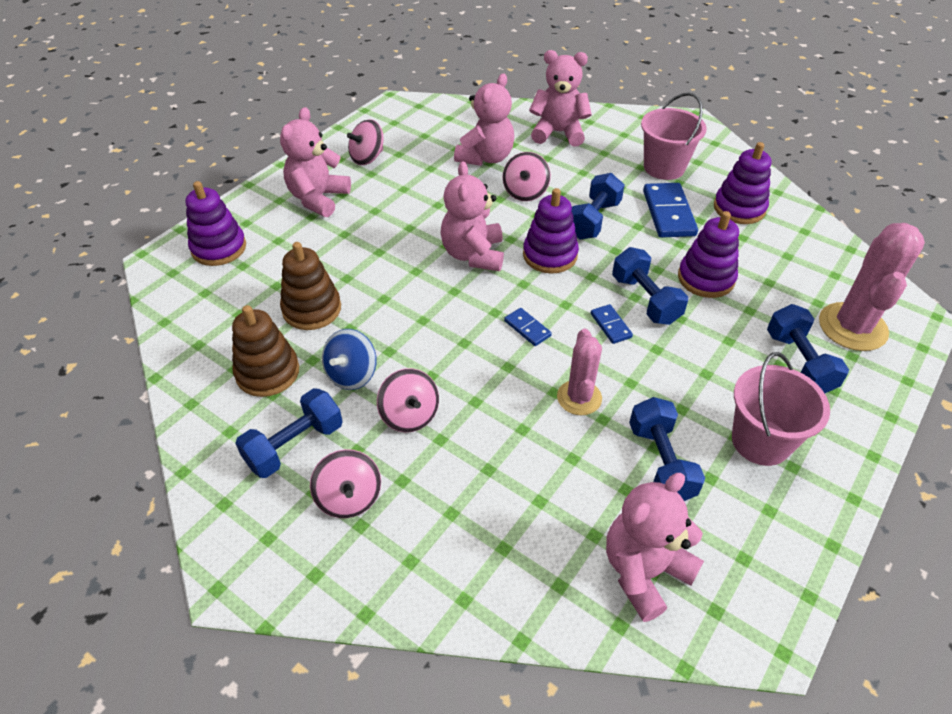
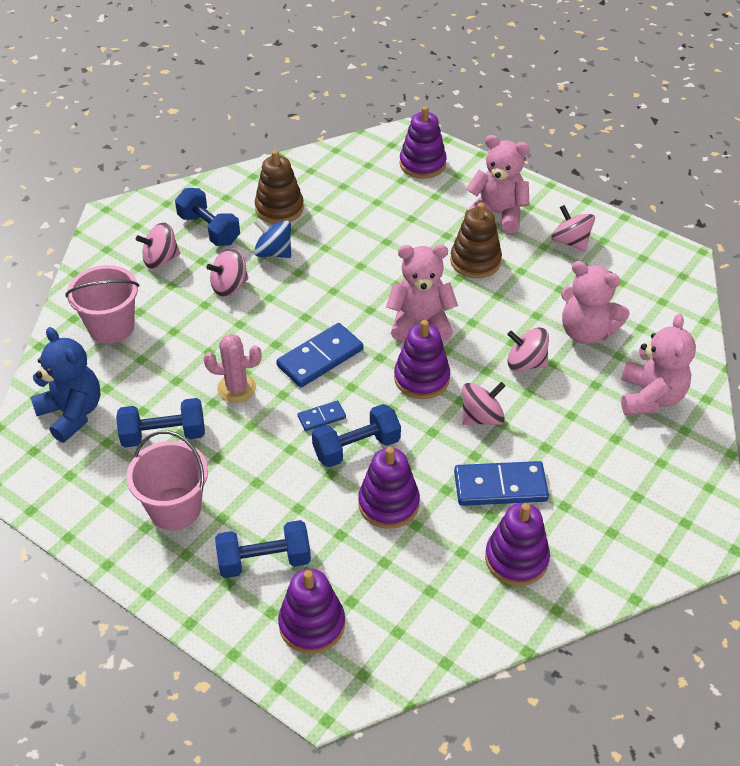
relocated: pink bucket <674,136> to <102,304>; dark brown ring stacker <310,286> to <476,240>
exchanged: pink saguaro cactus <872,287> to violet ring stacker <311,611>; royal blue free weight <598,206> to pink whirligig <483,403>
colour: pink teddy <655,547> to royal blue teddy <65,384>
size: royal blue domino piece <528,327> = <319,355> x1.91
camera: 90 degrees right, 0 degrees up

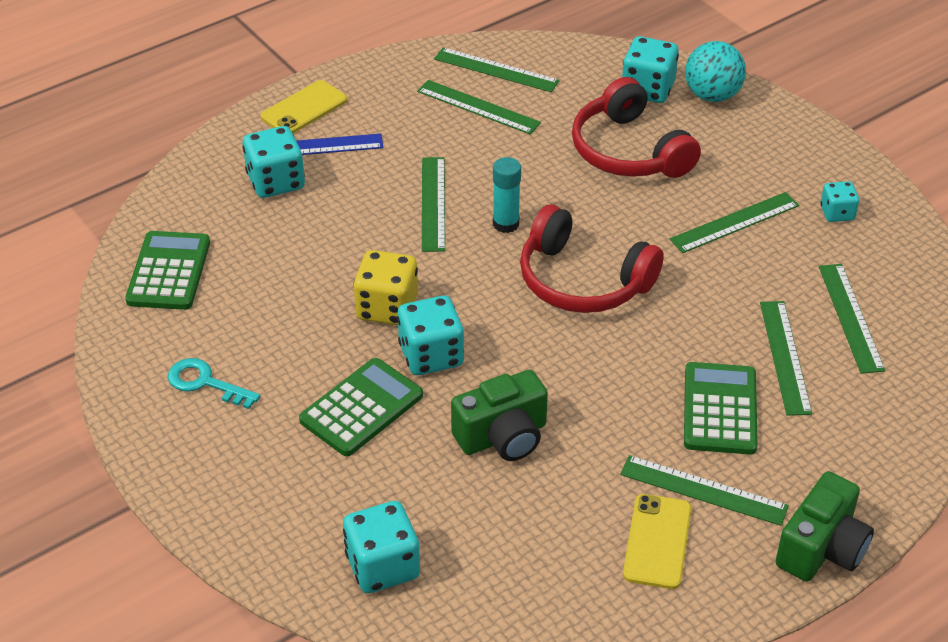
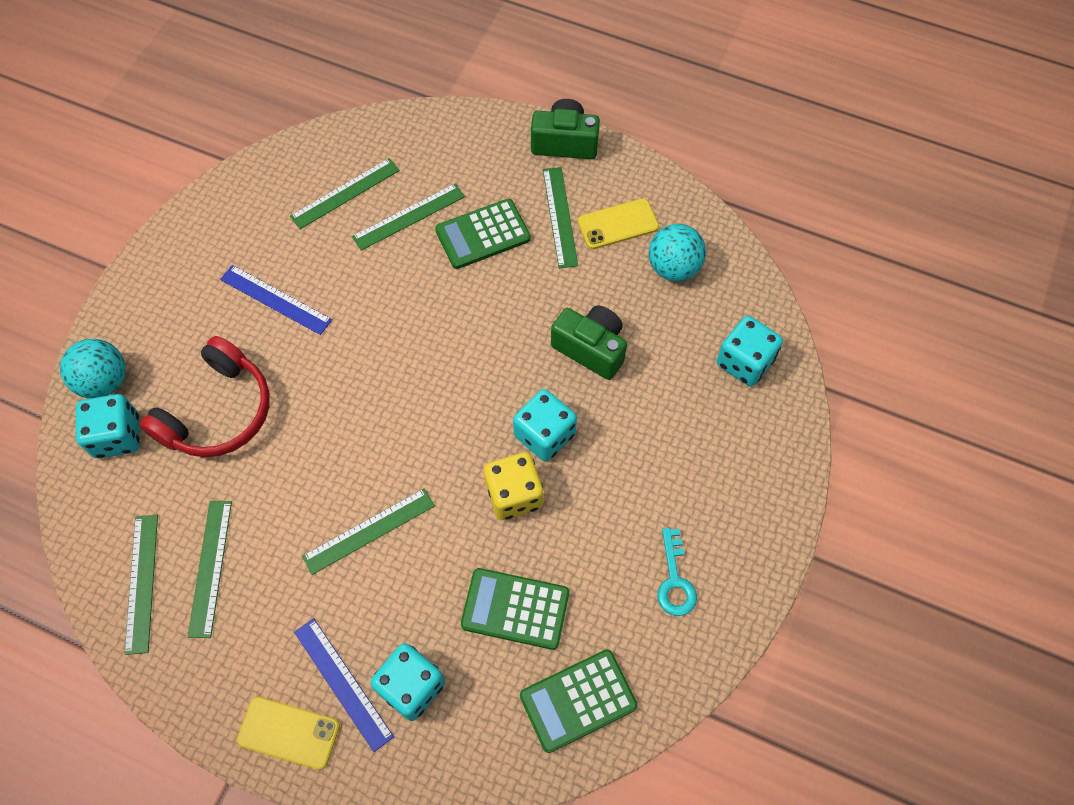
missing: turquoise glue stick <507,195>; crimson headphones <592,259>; turquoise die <839,201>
appeared: turquoise play ball <677,252>
relocated: emerald calculator <361,407> to <515,609>
colour: emerald measuring stick <734,222> to royal blue measuring stick <276,300>
camera: 120 degrees left, 20 degrees up

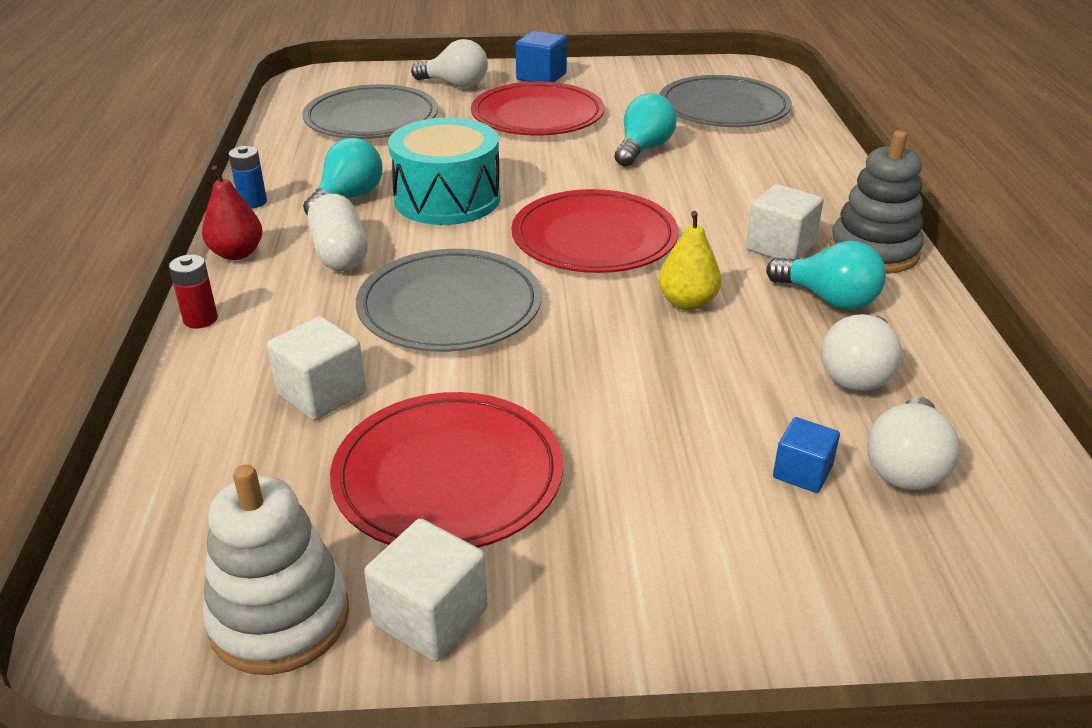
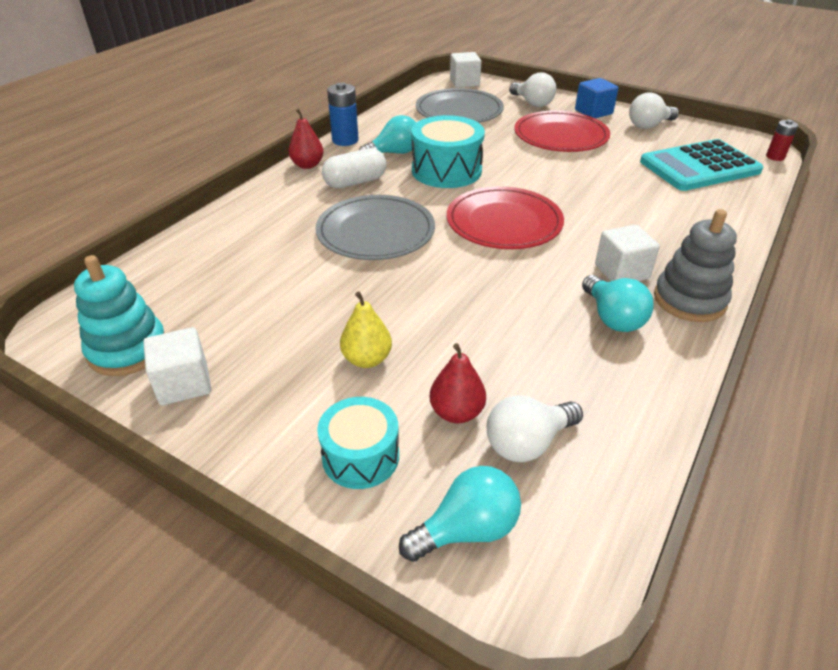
missing: crimson flat dish <446,470>
appeared: turquoise snare drum <358,443>
relocated: golden toy pear <689,260> to <366,329>; turquoise light bulb <645,130> to <460,514>; snow-white solid cube <316,368> to <466,70>; snow-white light bulb <861,352> to <654,110>; crimson battery <193,292> to <782,140>
exchanged: royal blue solid cube <806,455> to crimson toy pear <458,383>; ash-grey flat dish <725,101> to turquoise calculator <701,165>
colour: snow-white ring stacker <275,569> to turquoise ring stacker <119,315>
spun: snow-white pill <337,232> = <354,168> 45 degrees clockwise
size: royal blue battery <248,177> = <343,114> x1.56
camera: 35 degrees right, 5 degrees up

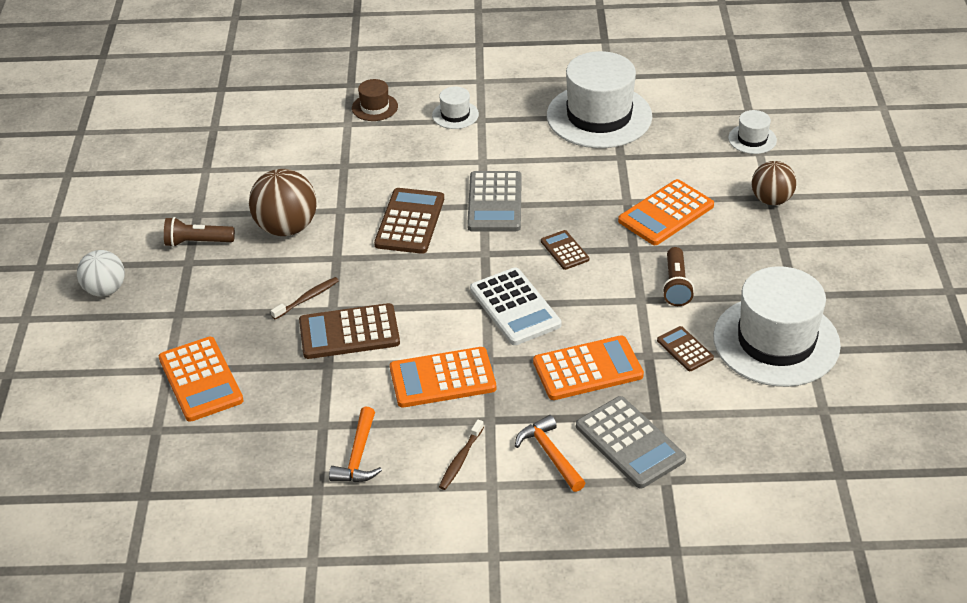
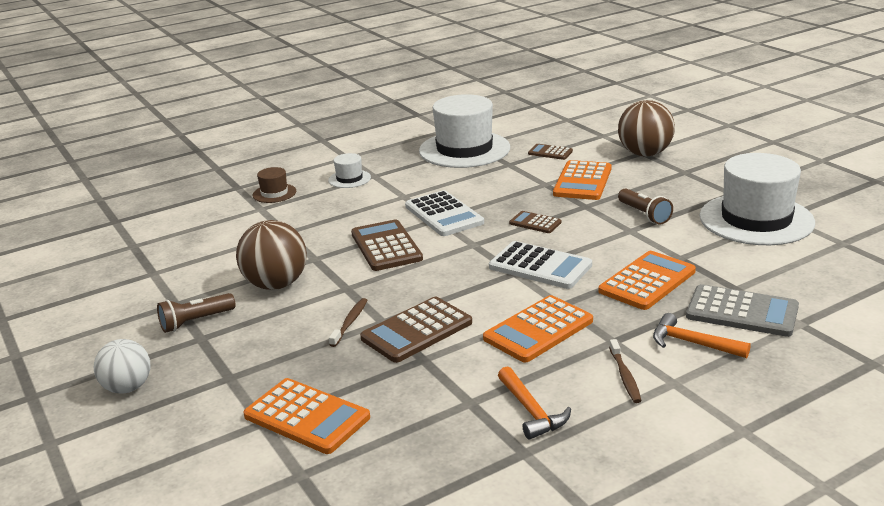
missing: snow-white hat <752,132>
relocated: dark brown calculator <685,348> to <550,152>
colour: ash-grey calculator <494,201> to snow-white calculator <444,213>
size: dark brown play ball <774,183> = <646,128> x1.50
camera: 30 degrees left, 15 degrees down

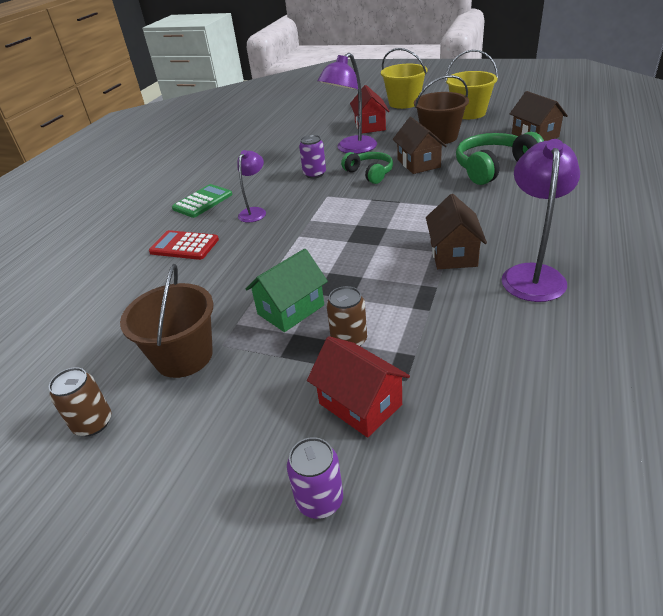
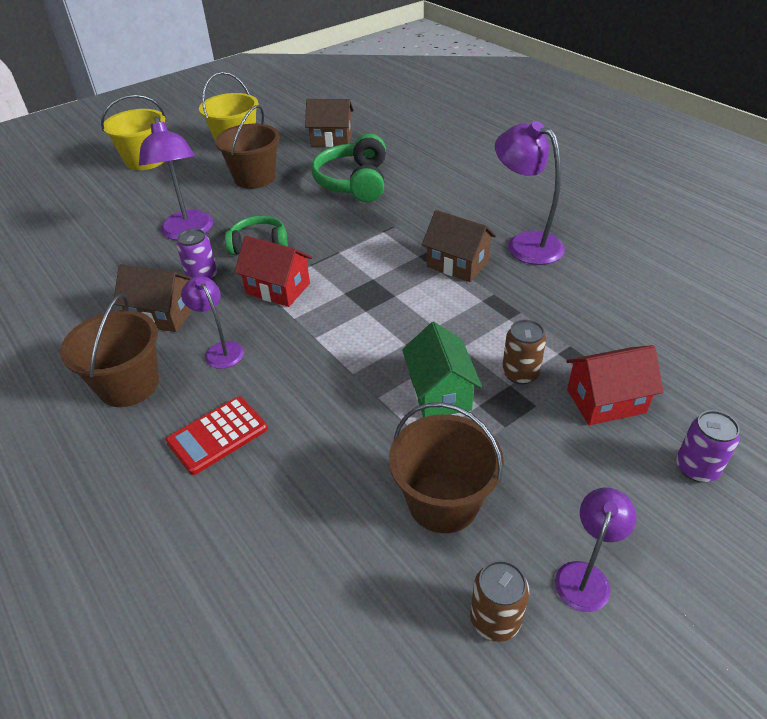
appeared: violet lamp <596,550>
relocated: dark brown toy house <420,145> to <153,298>; crimson toy house <369,109> to <273,271>
exchanged: emerald calculator <202,201> to dark brown bucket <109,350>
camera: 60 degrees left, 5 degrees up

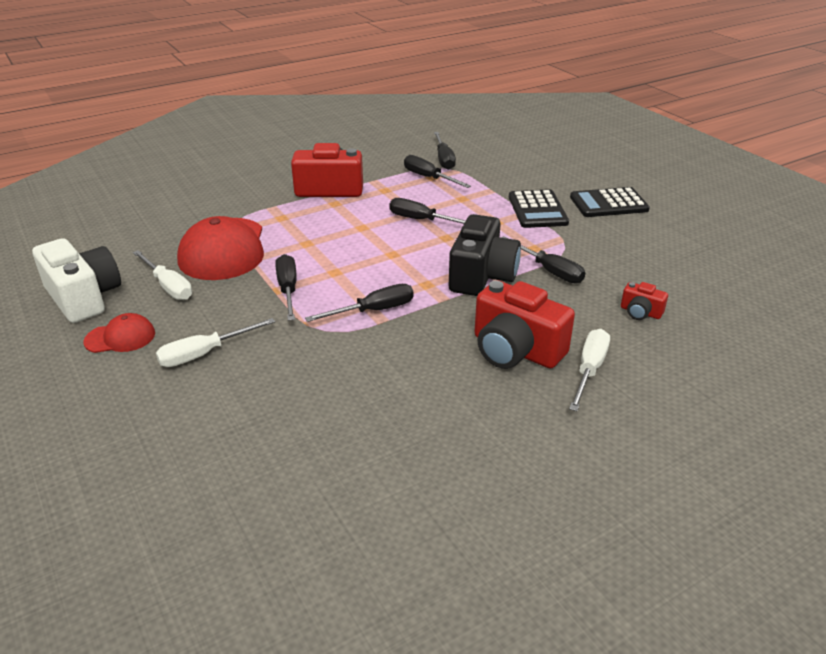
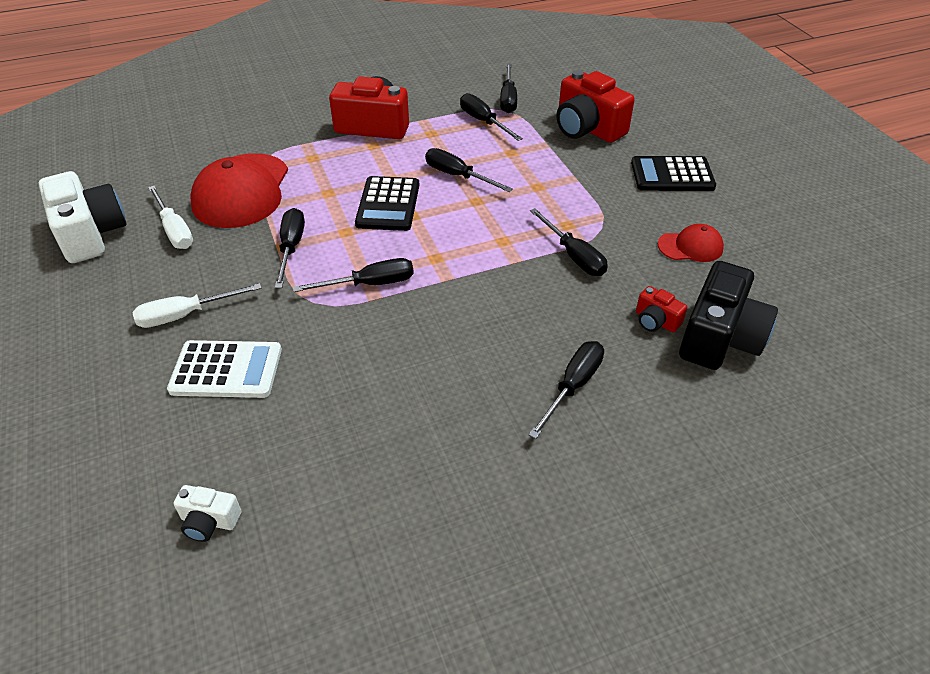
appeared: snow-white calculator <224,369>; snow-white camera <207,513>
relocated: black calculator <539,208> to <387,203>; crimson camera <525,324> to <595,106>; crimson baseball cap <119,333> to <691,243>; black camera <485,255> to <728,315>
colour: snow-white hand screwdriver <589,370> to black hand screwdriver <566,390>
camera: 10 degrees right, 10 degrees up

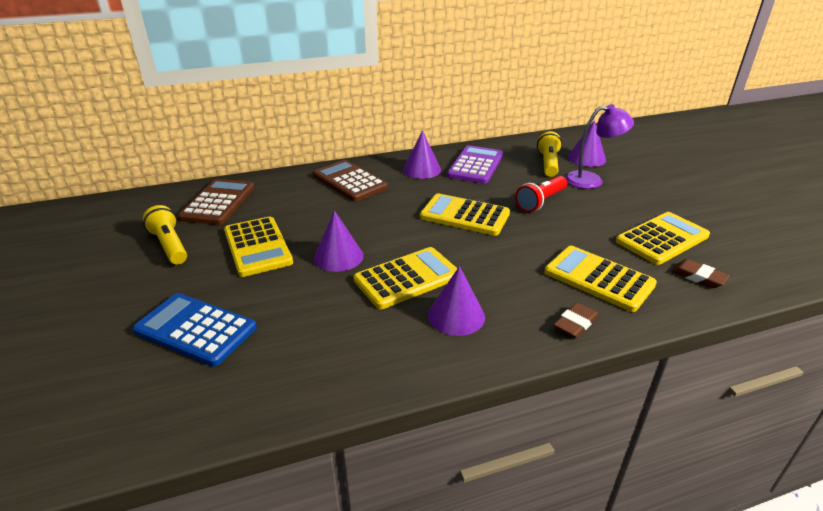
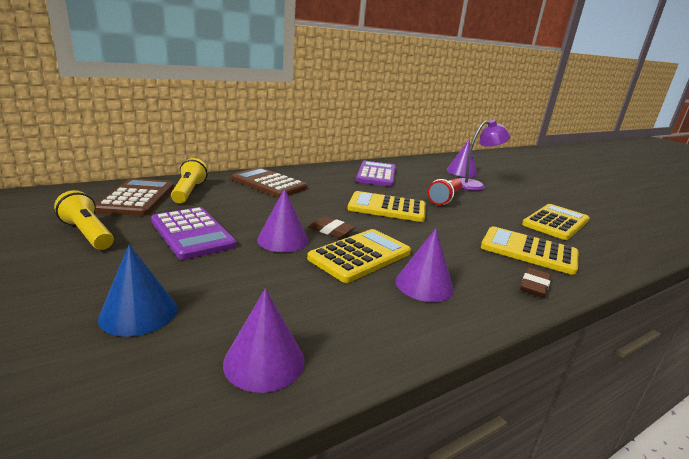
relocated: golden torch <549,154> to <189,180>; violet cone shape <422,154> to <264,341>; dark brown pencil eraser <700,273> to <332,227>
exchanged: royal blue calculator <195,329> to royal blue cone shape <137,290>
colour: golden calculator <258,246> to violet calculator <194,233>
camera: 15 degrees left, 10 degrees down

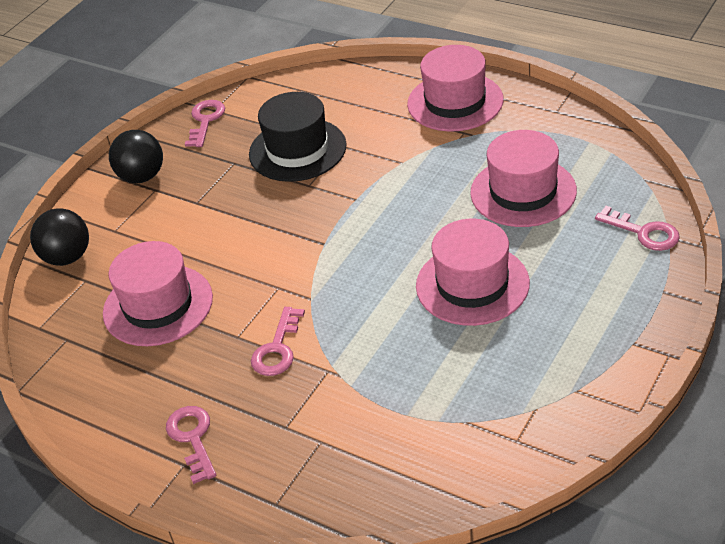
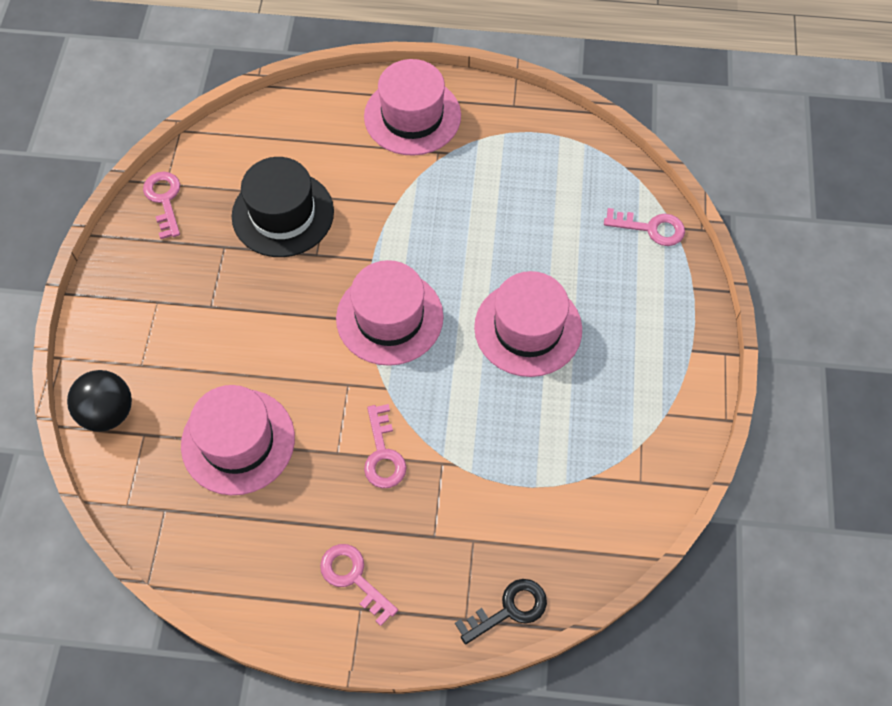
missing: black play ball <136,156>
appeared: black door key <501,612>
relocated: pink hat <523,178> to <390,313>
camera: 30 degrees left, 20 degrees up

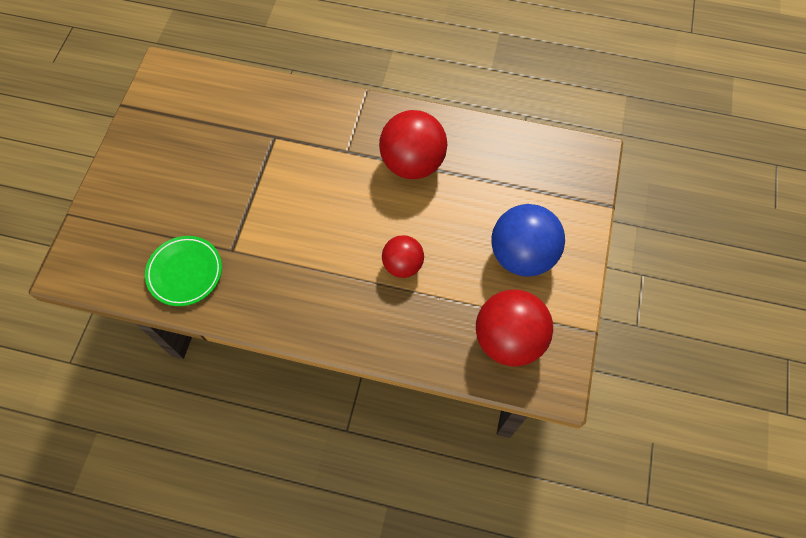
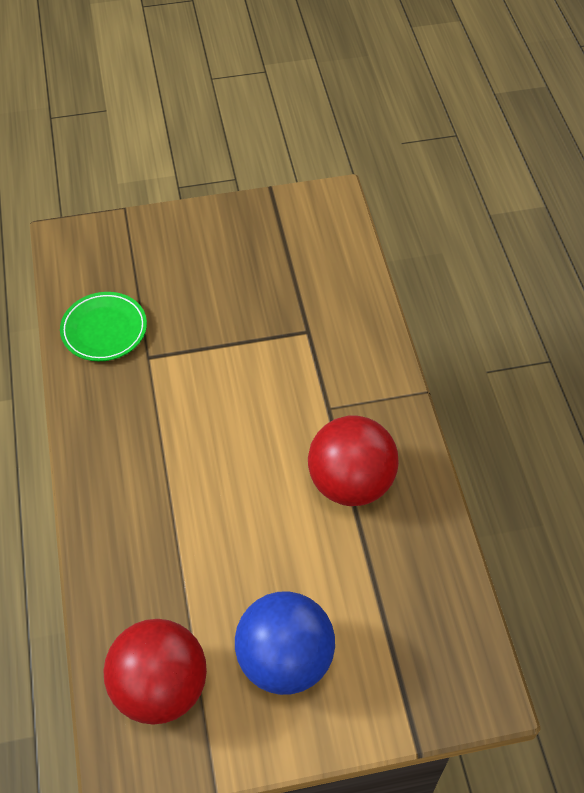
missing: crimson play ball <403,256>
camera: 65 degrees right, 10 degrees down

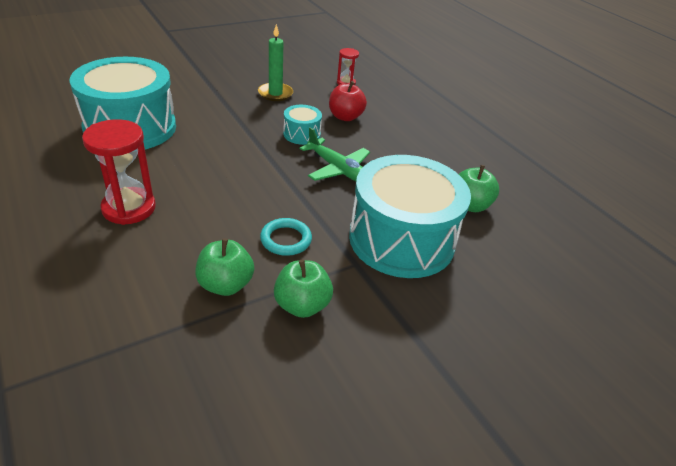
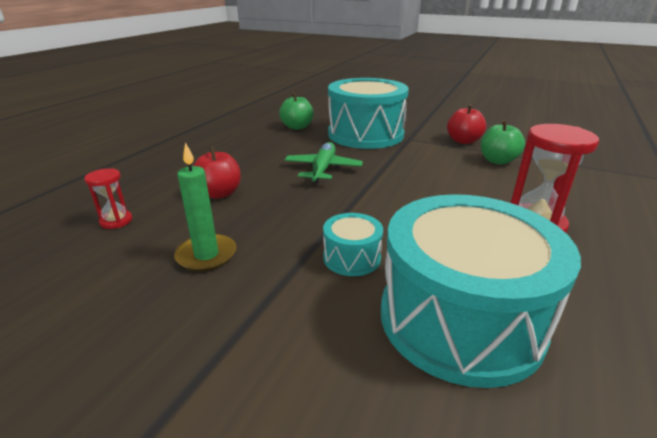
missing: turquoise ring <286,237>
relocated: turquoise snare drum <302,125> to <353,244>
colour: emerald toy apple <303,288> to crimson toy apple <466,124>
camera: 120 degrees left, 10 degrees down

